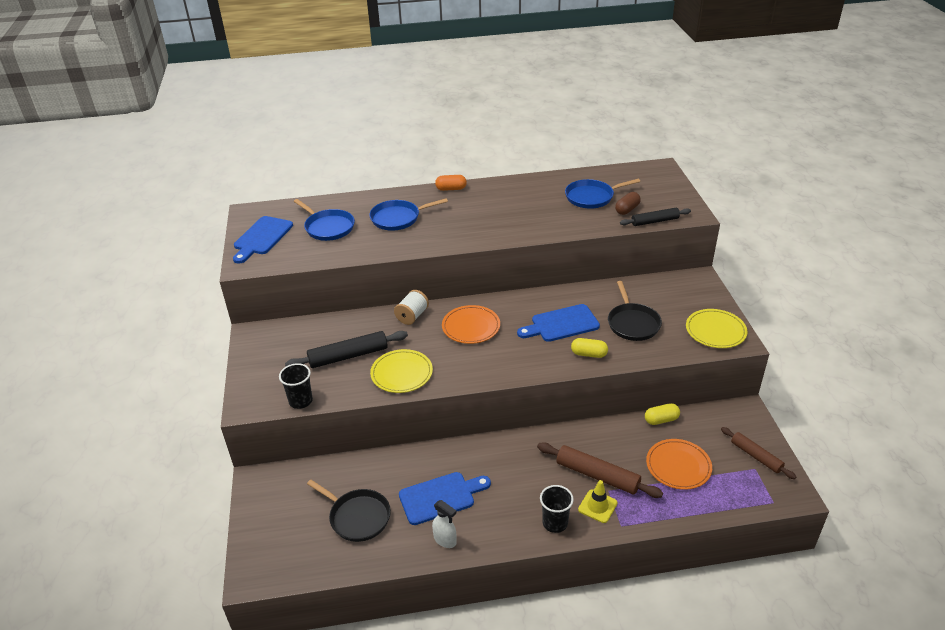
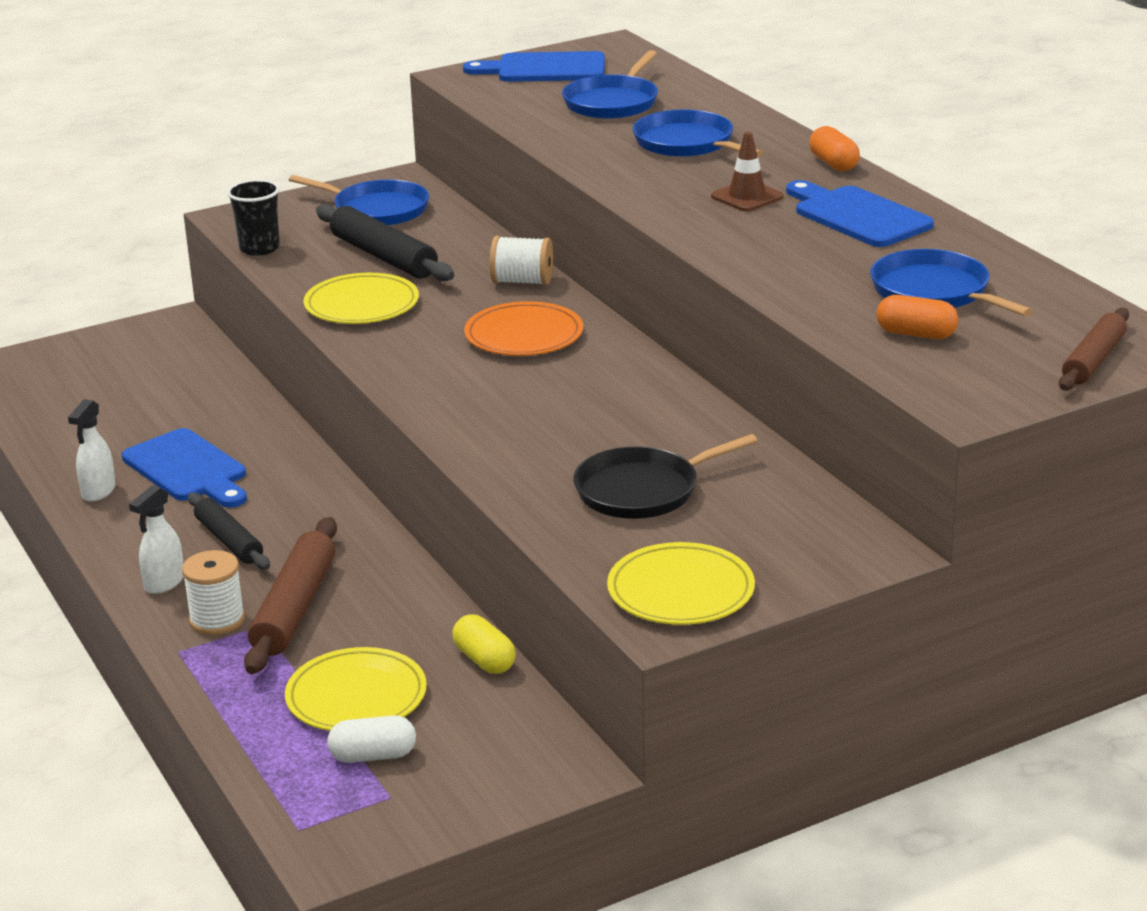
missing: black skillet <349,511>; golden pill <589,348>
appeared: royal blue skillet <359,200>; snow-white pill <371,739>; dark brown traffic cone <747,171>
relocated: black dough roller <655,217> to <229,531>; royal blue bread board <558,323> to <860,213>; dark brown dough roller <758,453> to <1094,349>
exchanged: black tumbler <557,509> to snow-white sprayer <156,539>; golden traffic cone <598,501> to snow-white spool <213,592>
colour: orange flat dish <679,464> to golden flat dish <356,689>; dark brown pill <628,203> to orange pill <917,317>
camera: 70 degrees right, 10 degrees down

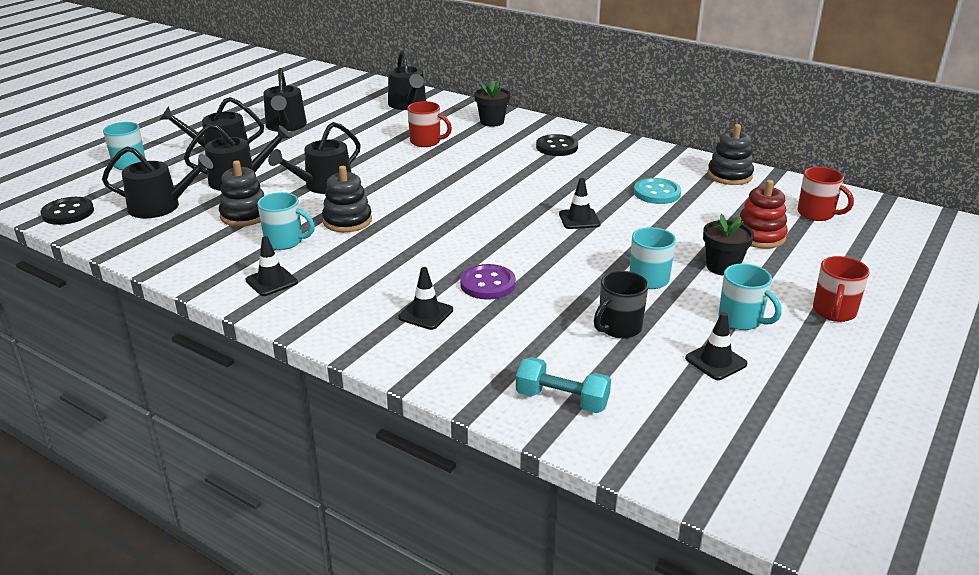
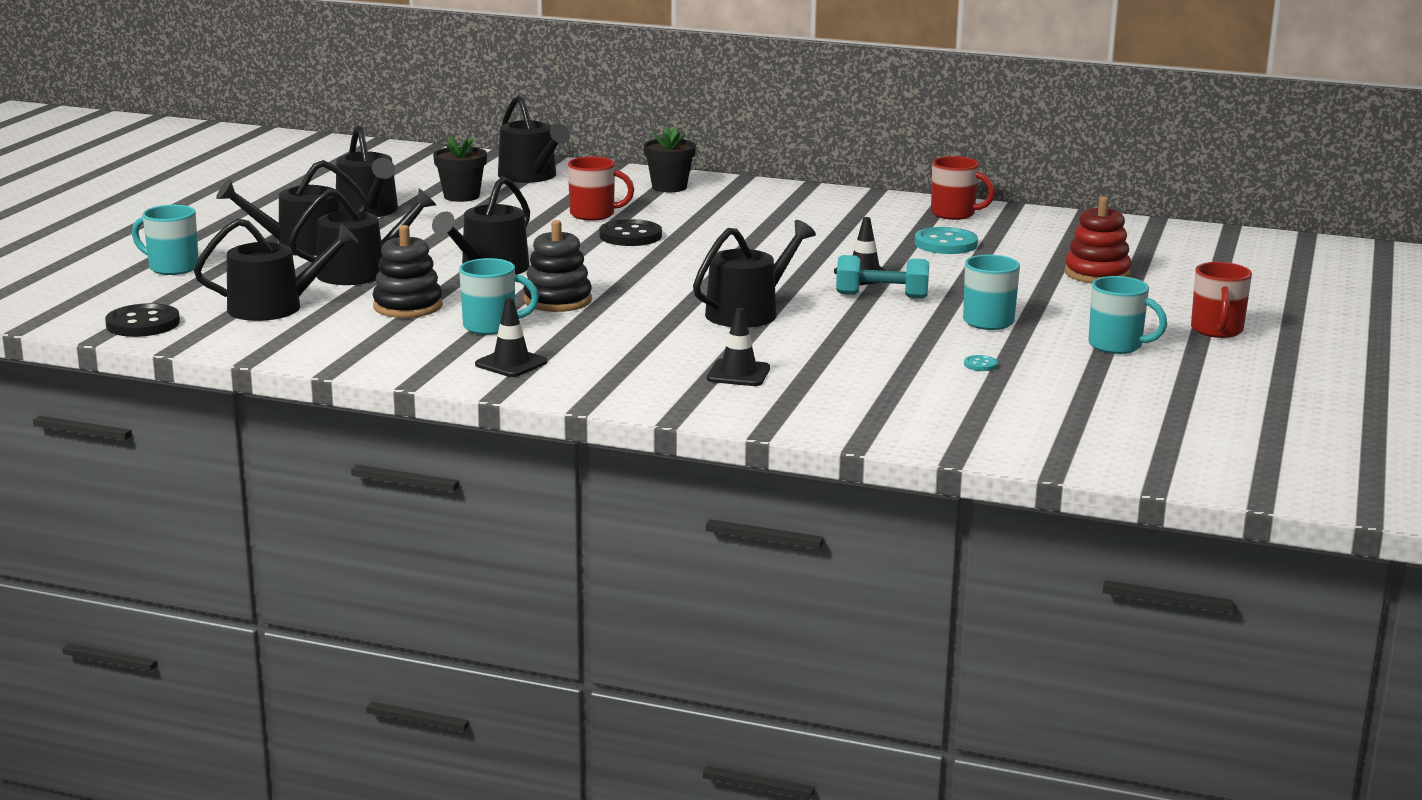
missing: violet button <488,282>; black traffic cone <716,346>; black ring stacker <730,154>
appeared: black watering can <754,273>
relocated: black flower pot <728,245> to <460,168>; black button <557,145> to <630,232>; turquoise free weight <563,385> to <882,277>; crimson tea mug <825,194> to <963,188>
exchanged: black tea mug <621,305> to turquoise button <981,363>
camera: 15 degrees left, 10 degrees down

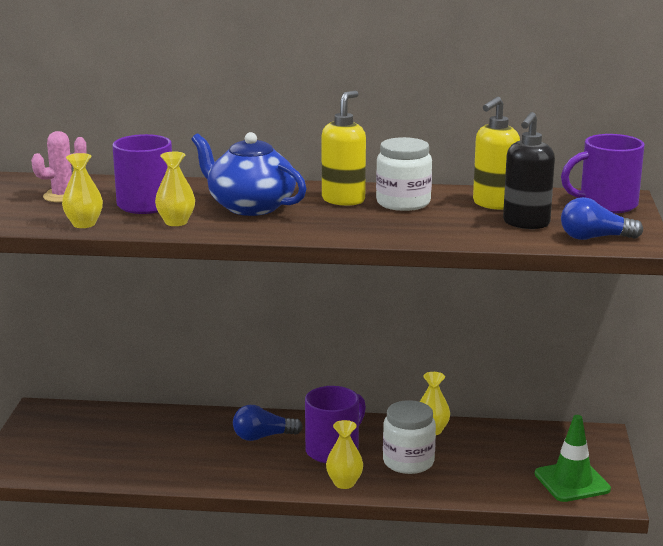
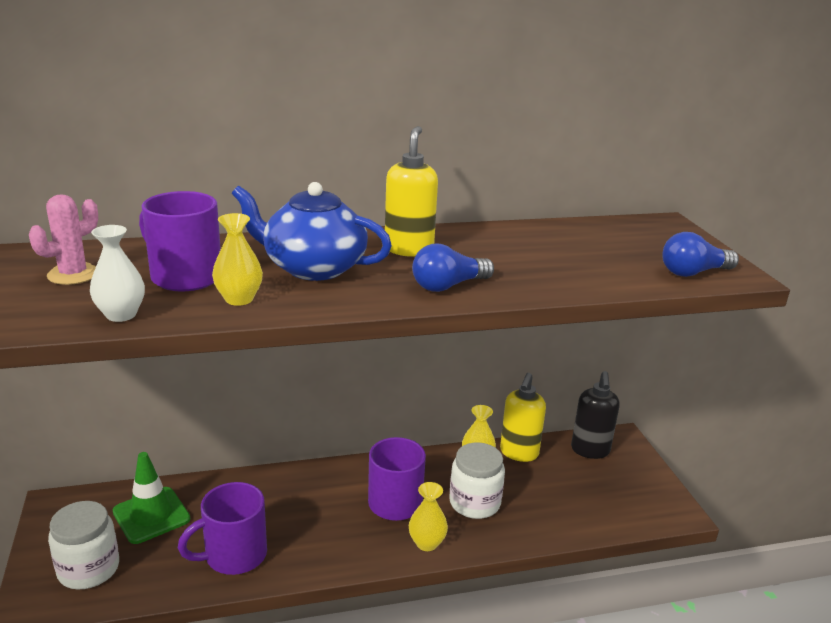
relocated: snow-white jam jar <404,174> to <83,545>; emerald traffic cone <573,458> to <151,498>; violet tea mug <603,173> to <222,528>; royal blue light bulb <268,423> to <453,268>; golden soap dispenser <496,153> to <523,417>; black soap dispenser <529,170> to <595,415>
colour: golden vase <82,190> to snow-white vase <117,273>
camera: 20 degrees left, 5 degrees up

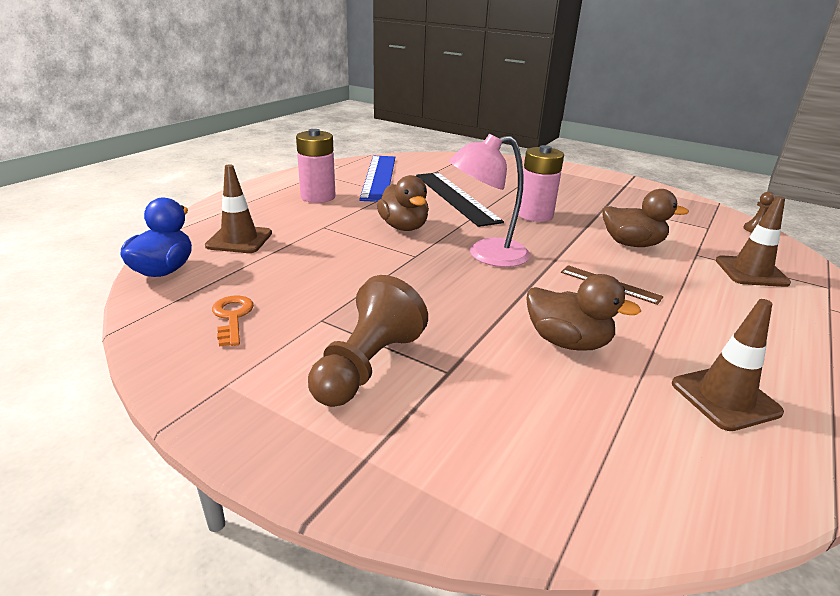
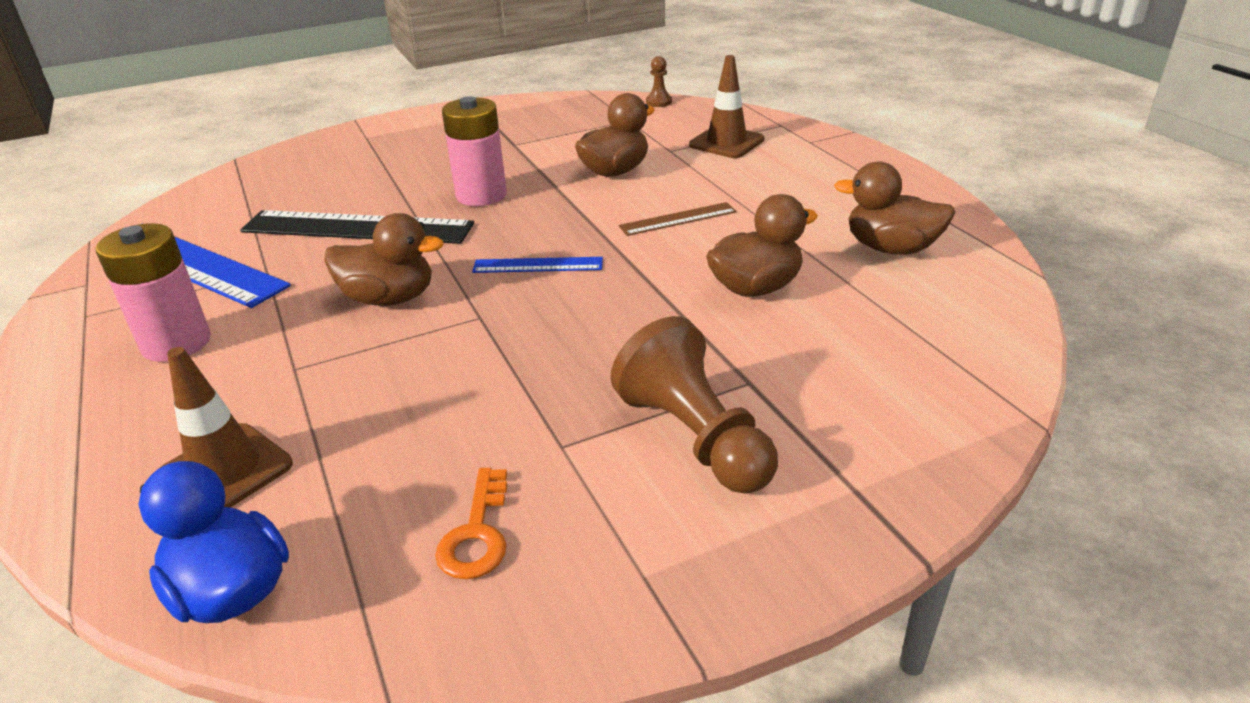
exchanged: pink lamp <489,200> to royal blue measuring stick <537,265>; dark brown traffic cone <728,365> to dark brown duck <895,208>
spun: orange door key <233,321> = <471,523> 105 degrees counterclockwise
camera: 55 degrees left, 5 degrees up

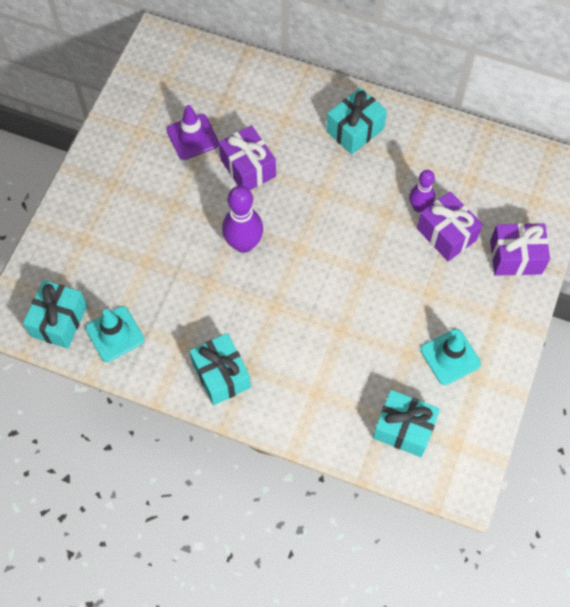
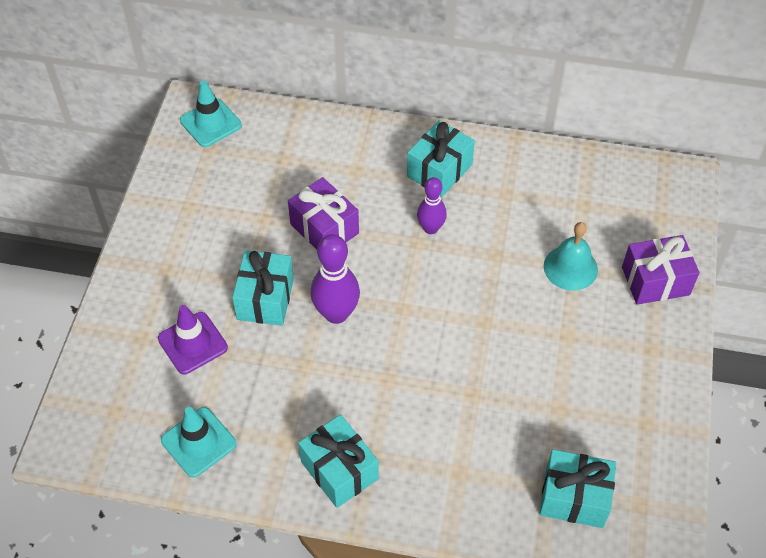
relocated: violet traffic cone <193,132> to <193,339>; turquoise traffic cone <451,357> to <211,114>; turquoise present <55,314> to <263,288>; violet tenpin <422,191> to <432,205>
exchanged: violet present <450,226> to turquoise school bell <571,256>
camera: 10 degrees left, 10 degrees down

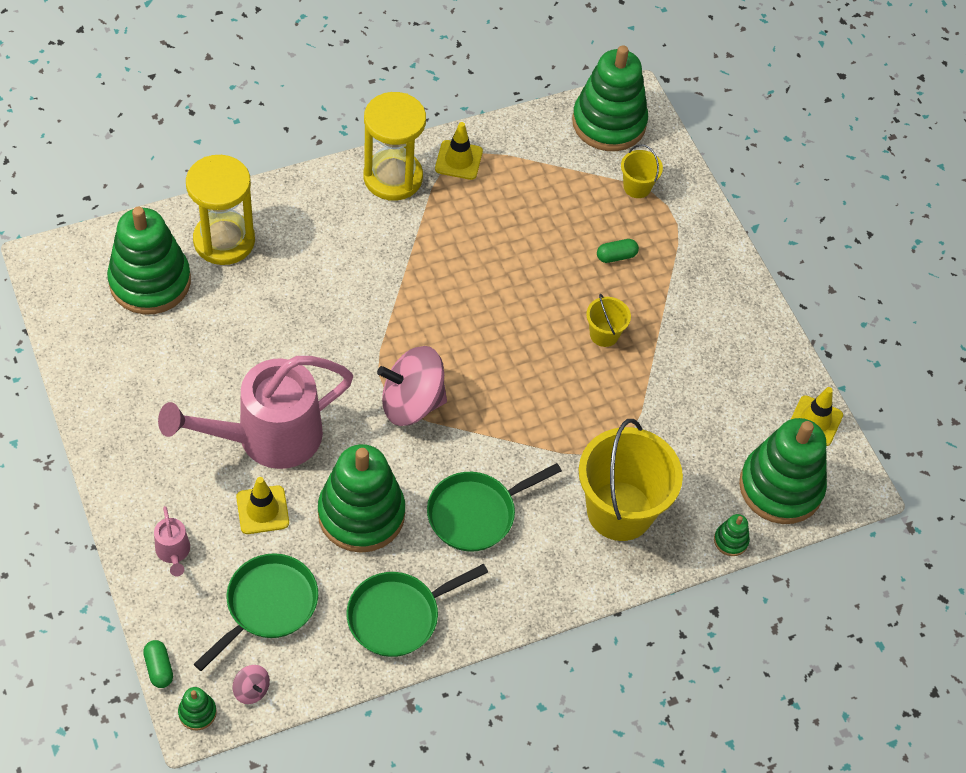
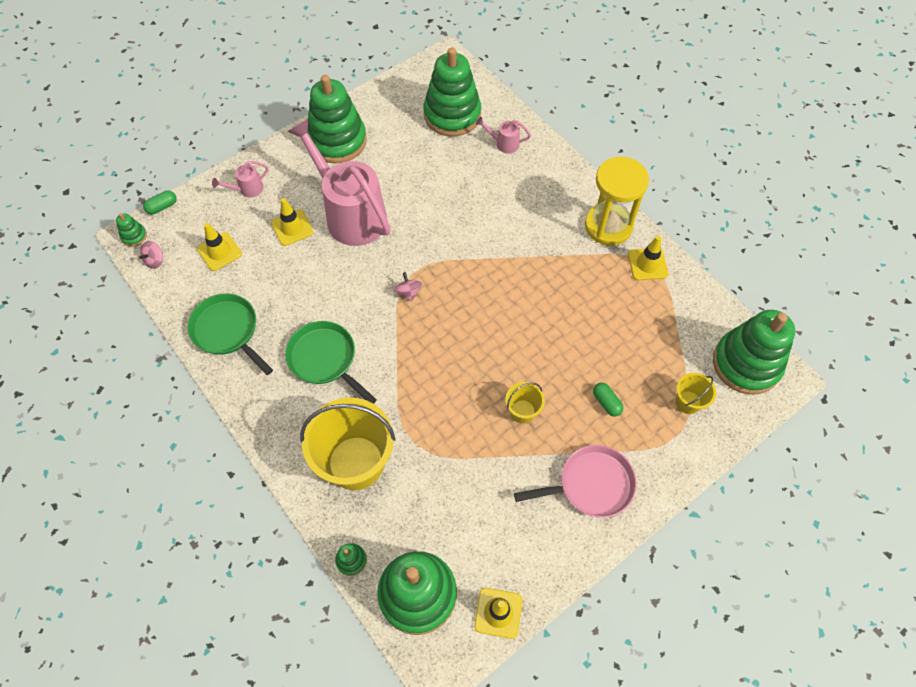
appeared: pink skillet <575,481>
relocated: emerald ring stacker <361,498> to <337,119>
exchanged: emerald skillet <256,612> to golden traffic cone <219,247>; golden hourglass <220,210> to pink watering can <503,135>
size: pink whirligig <412,386> = <408,287> x0.43
camera: 80 degrees right, 5 degrees up

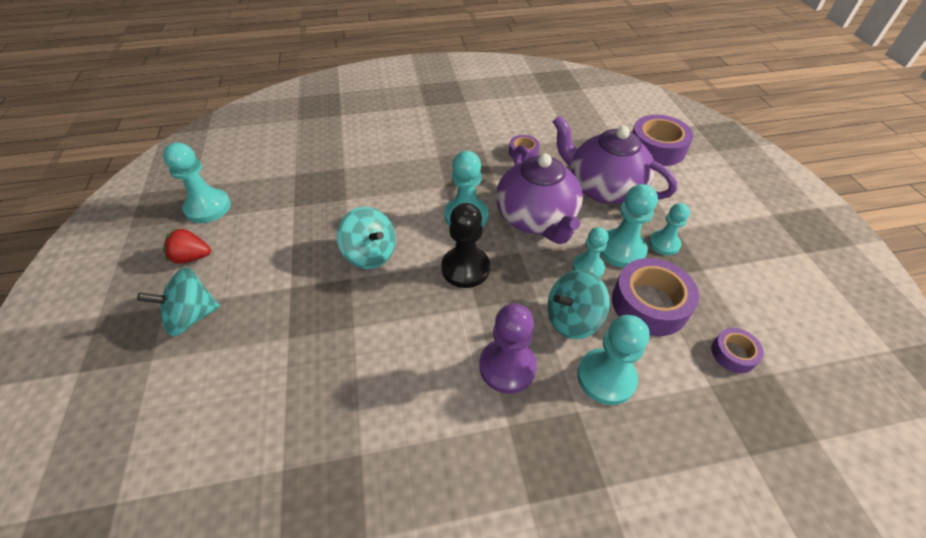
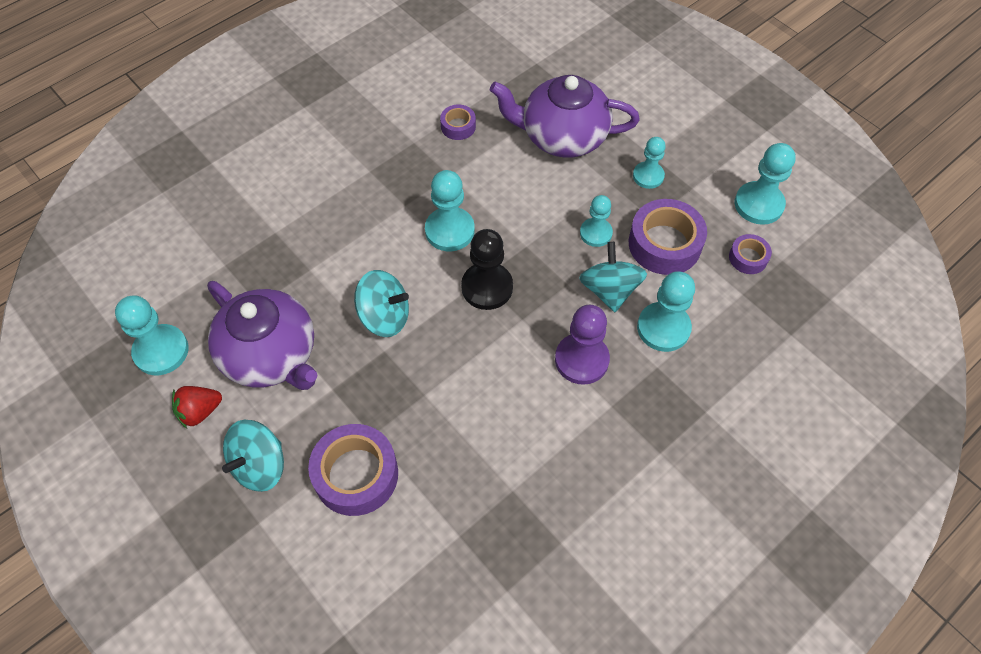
relocated: violet teapot <539,194> to <262,335>; violet sticky tape <662,140> to <353,470>; turquoise game pawn <629,226> to <765,184>
spun: turquoise whirligig <578,304> = <613,277> 135 degrees clockwise
camera: 30 degrees left, 10 degrees up

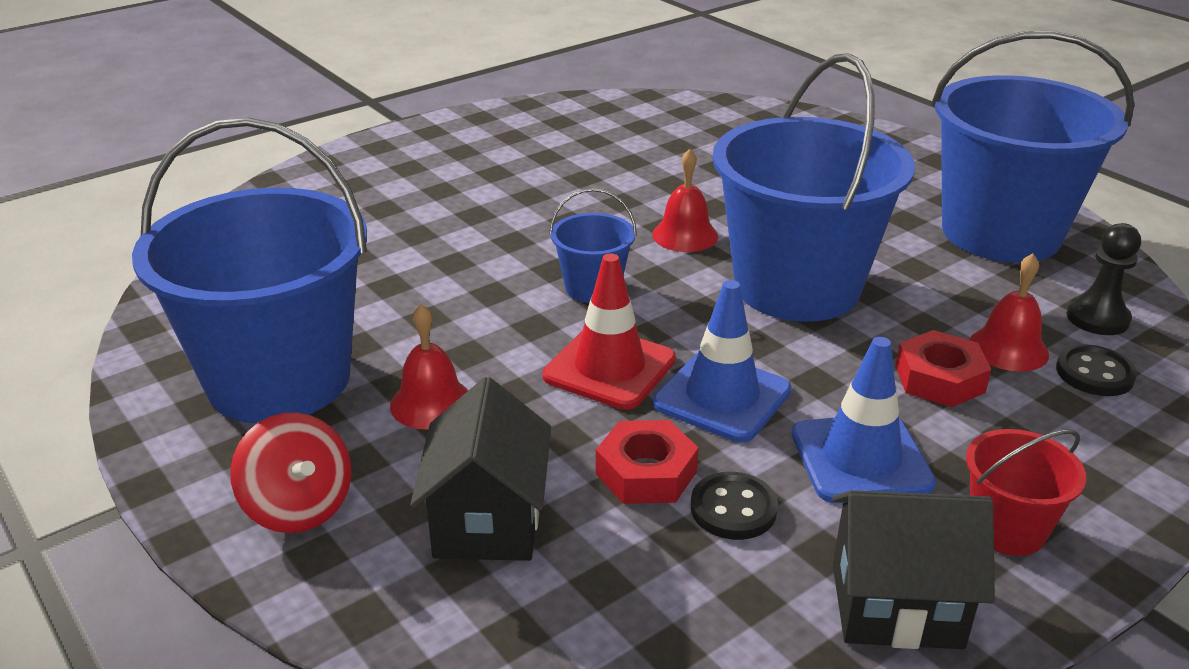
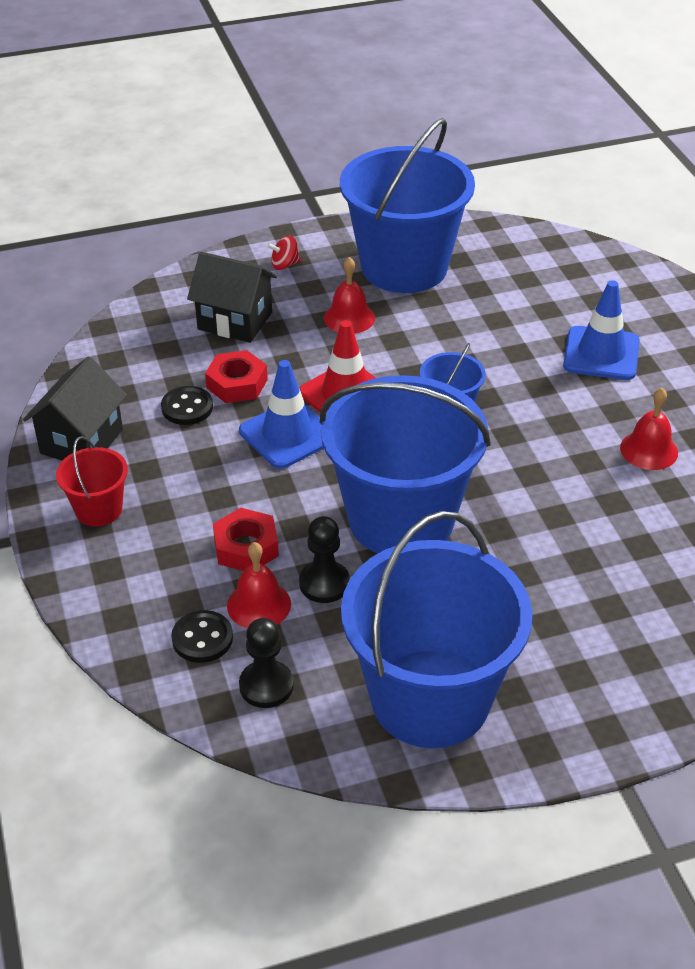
appeared: black game pawn <324,559>
relocated: royal blue traffic cone <864,420> to <601,330>; crimson school bell <685,200> to <649,429>
size: crimson whirligig <291,472> = <284,253> x0.59
camera: 110 degrees right, 10 degrees up

